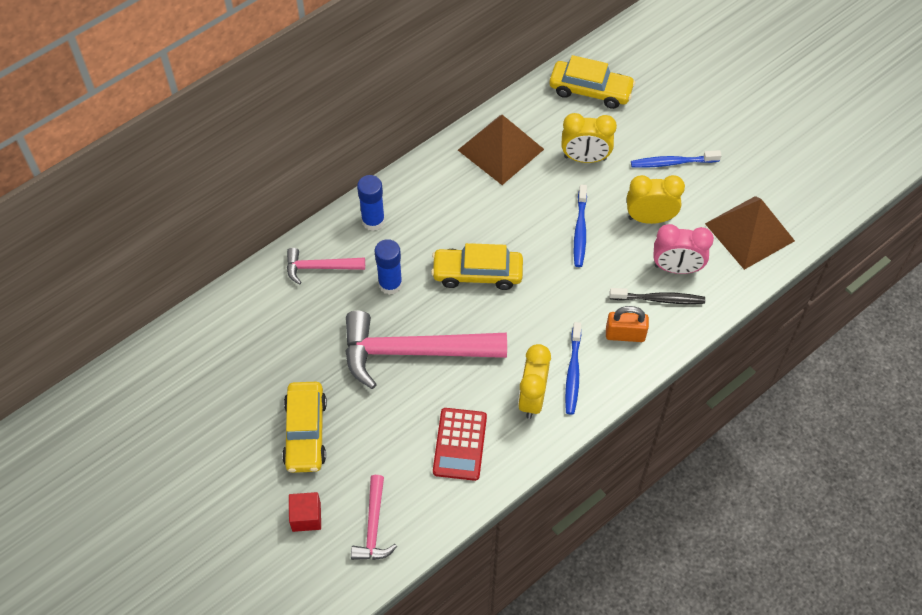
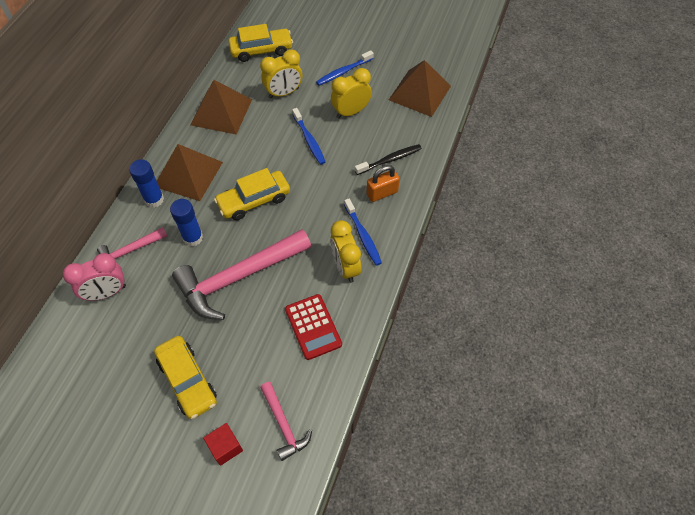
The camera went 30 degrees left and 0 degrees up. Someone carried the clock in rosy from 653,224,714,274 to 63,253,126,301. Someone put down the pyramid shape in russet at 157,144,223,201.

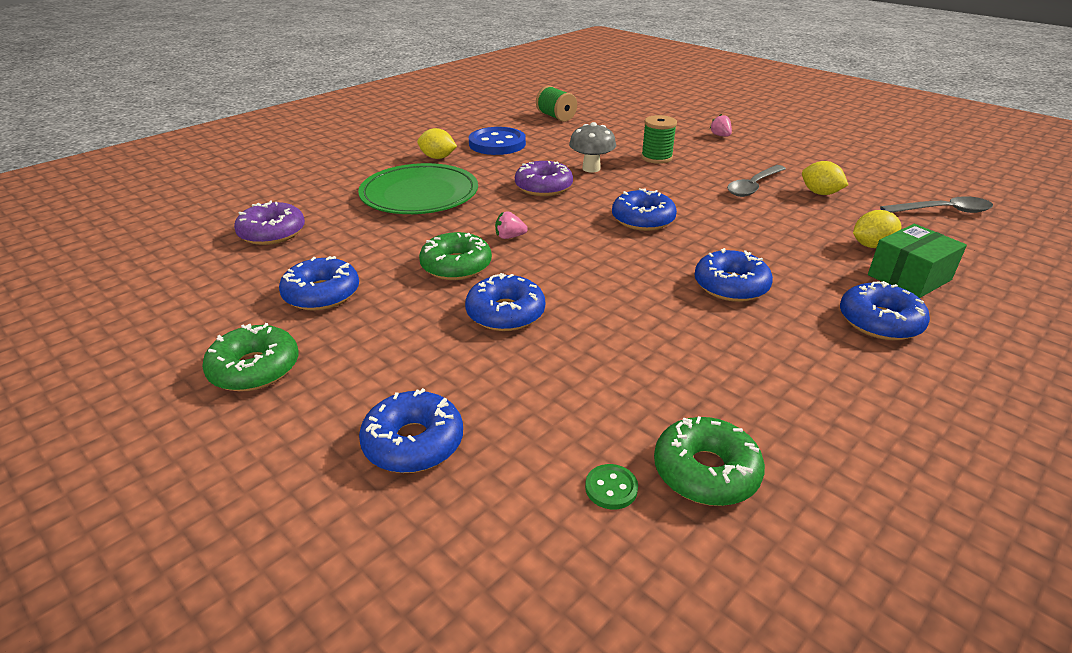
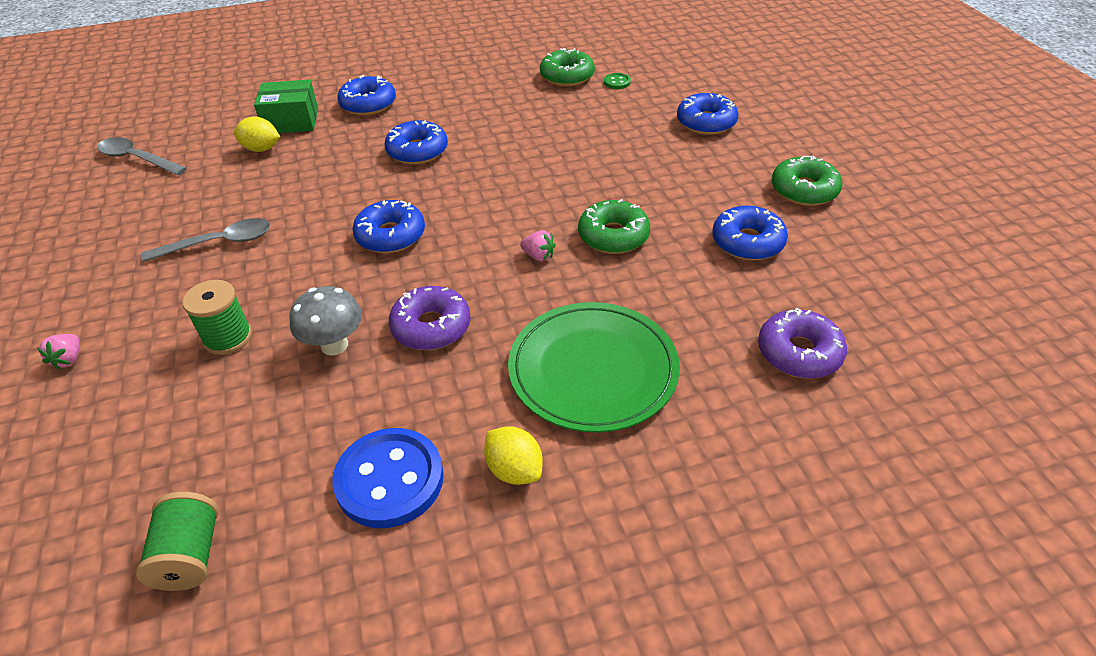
The camera went 150 degrees left and 10 degrees up. Someone took away the citrus fruit in yellow at 802,161,848,195. Someone took away the donut in blue at 465,273,545,331.

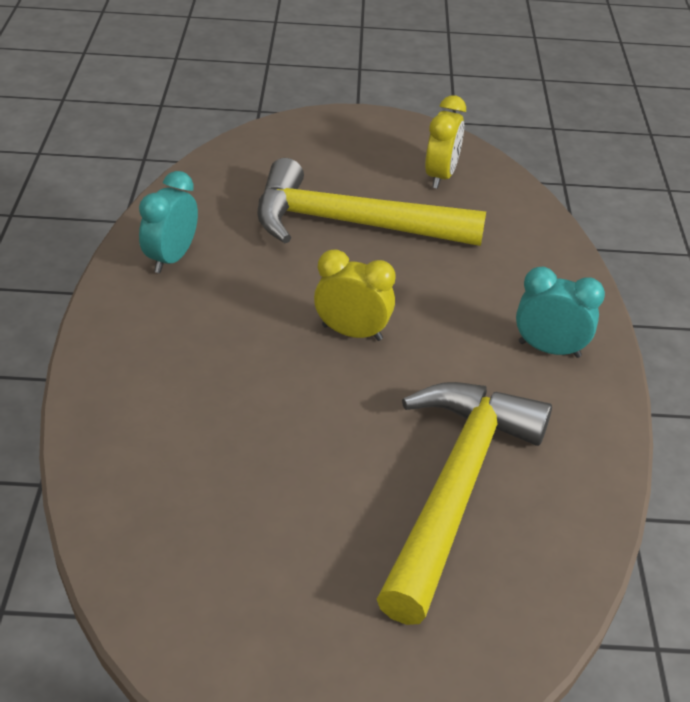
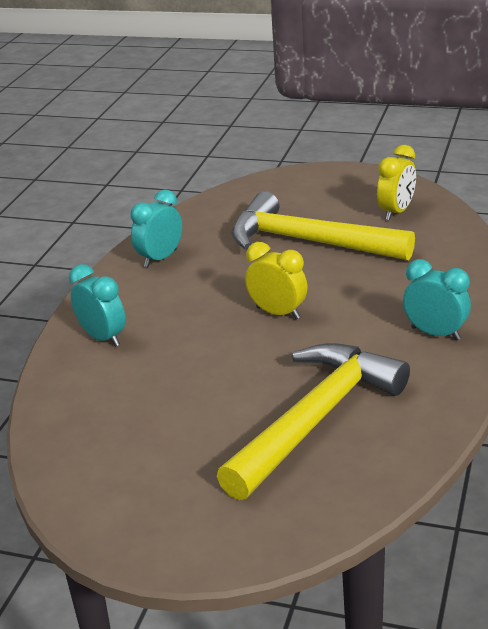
The camera went 20 degrees right and 10 degrees down. Someone put down the clock in teal at 69,264,126,347.

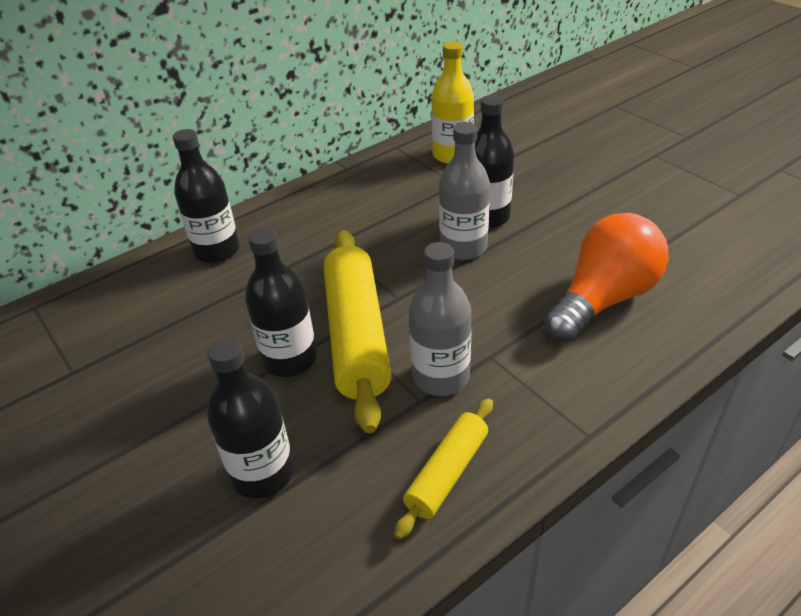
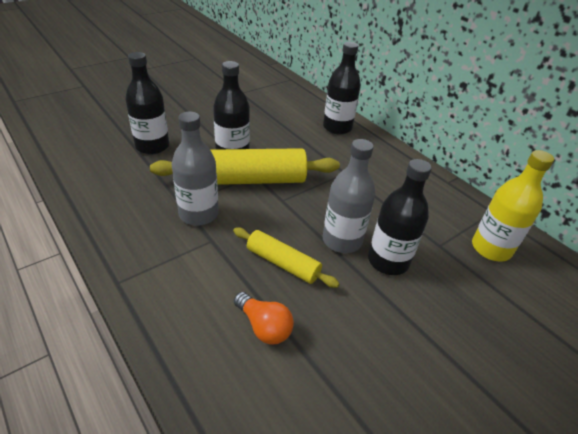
The camera went 85 degrees right and 0 degrees up. Someone scaled the lightbulb in orange at 544,213,669,342 by 0.50. Someone carried the rolling pin in yellow from 394,398,493,540 to 233,228,339,288.

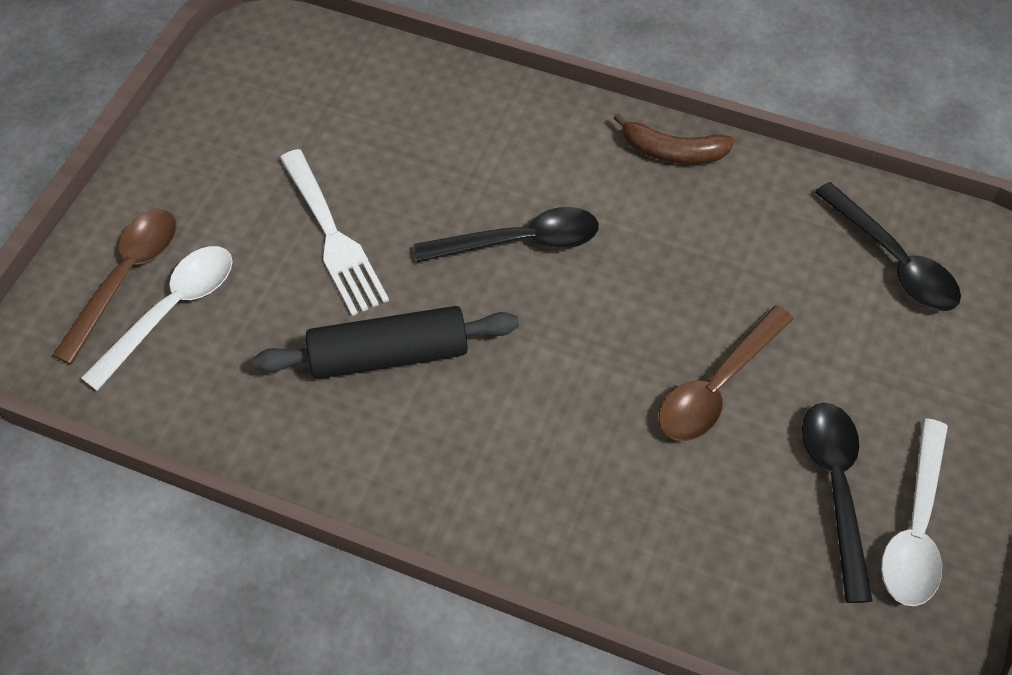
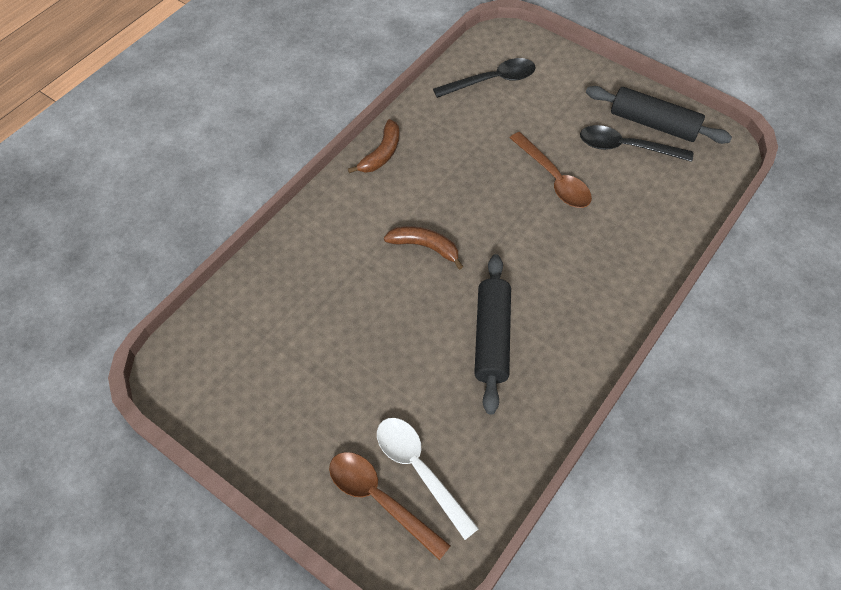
The camera went 75 degrees left and 0 degrees up. Someone took away the dinner fork in white at 280,149,389,316. Someone swapped the tablespoon in ebony at 414,207,598,262 for the banana in russet at 384,226,463,270. Someone swapped the tablespoon in white at 881,418,948,606 for the rolling pin in ebony at 586,86,732,144.

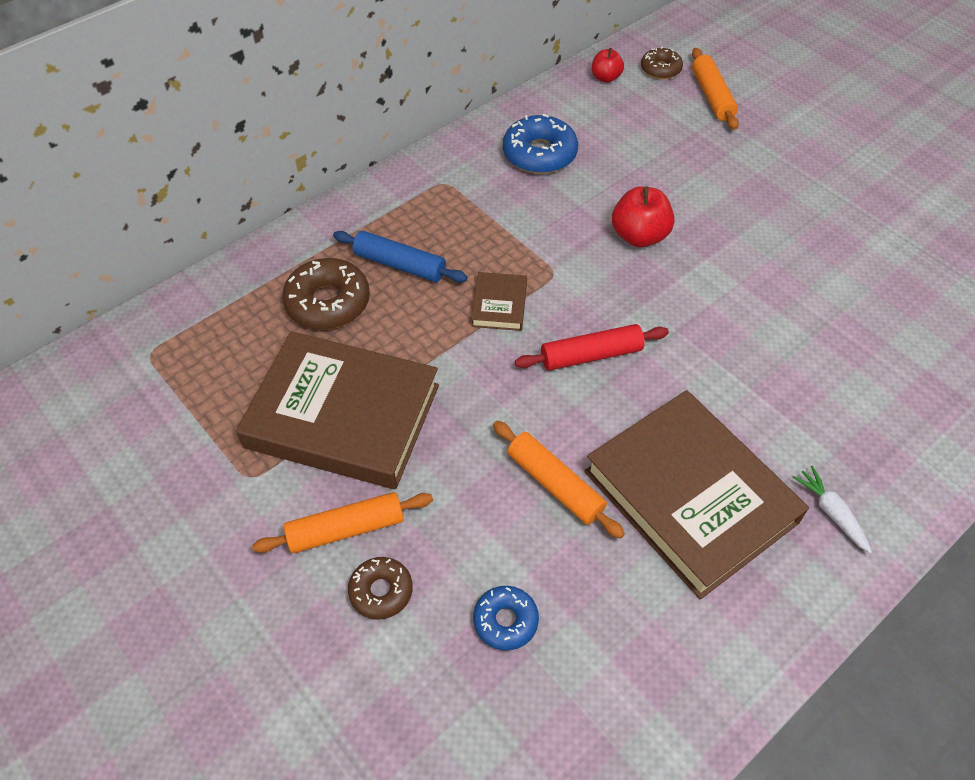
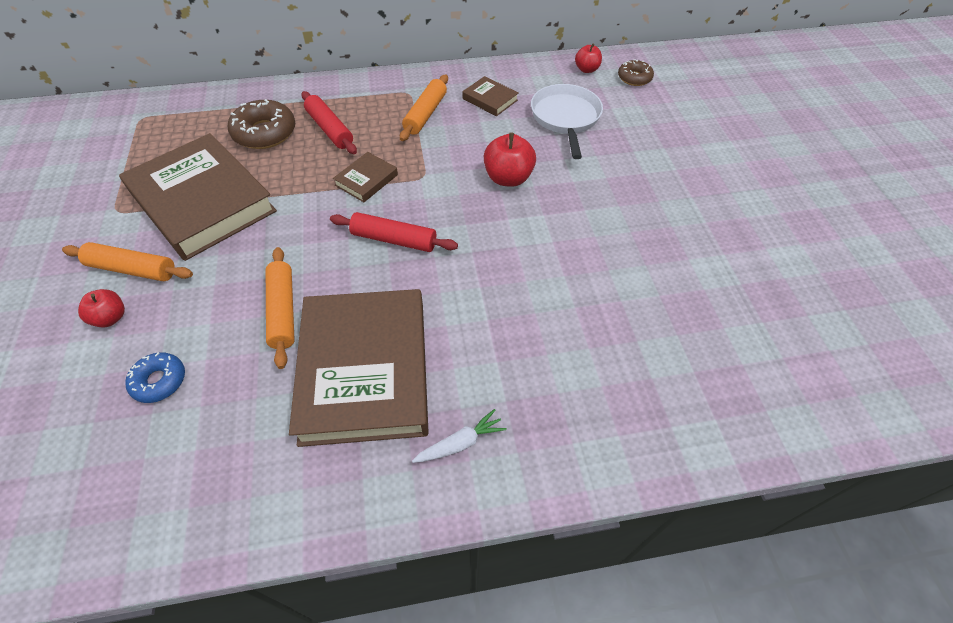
The camera went 30 degrees right and 0 degrees up. Someone carried the rolling pin in orange from 692,48,739,130 to 400,74,448,141. Someone swapped the donut in blue at 503,114,578,174 for the book in russet at 462,76,518,116. Someone repainted the rolling pin in blue at 333,231,467,283, which became the rolling pin in crimson at 301,91,357,154. Someone rotated the carrot in white at 792,466,872,554 by 60 degrees clockwise. Someone swapped the donut in russet at 348,557,413,620 for the toy apple in crimson at 78,289,125,328. Someone put down the frying pan in white at 531,84,603,159.

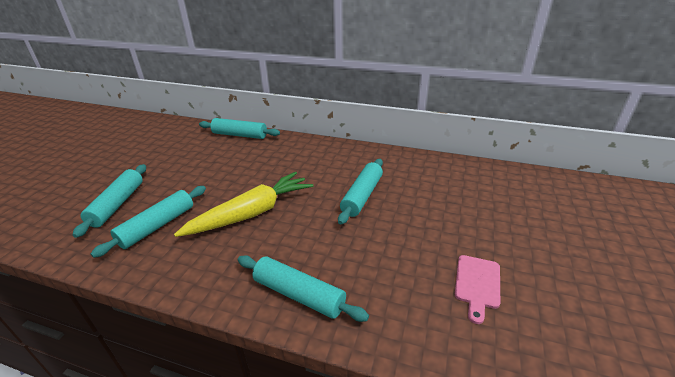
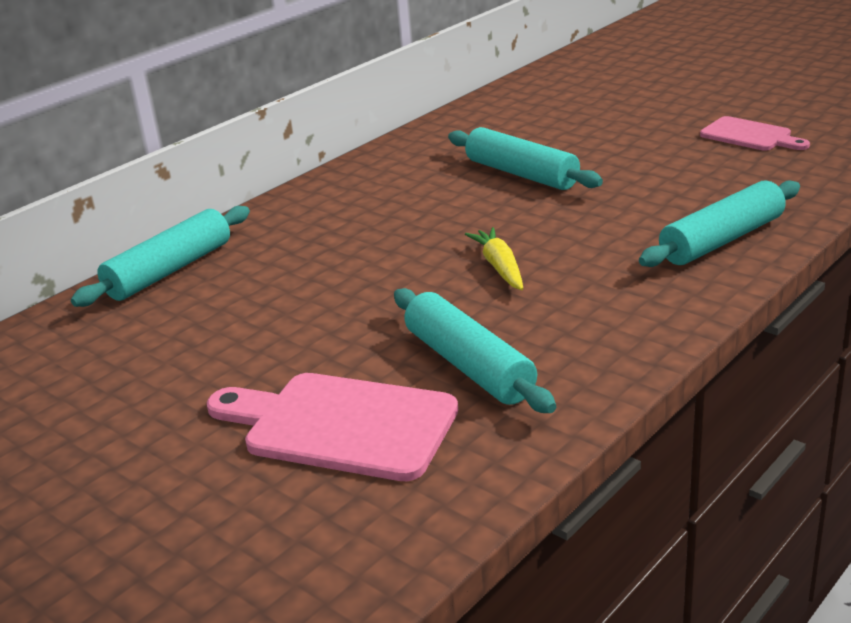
The camera went 65 degrees left and 5 degrees down. Someone swapped the rolling pin in teal at 73,164,146,238 for the chopping board in rosy at 207,373,458,481. Someone scaled the carrot in yellow at 174,172,313,237 by 0.48.

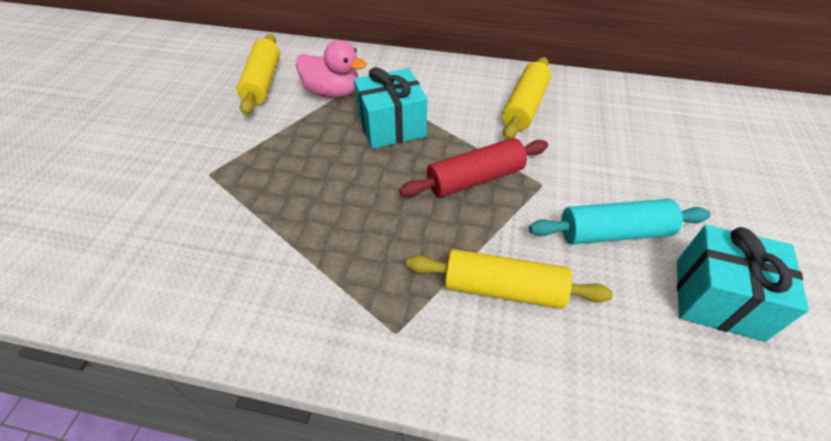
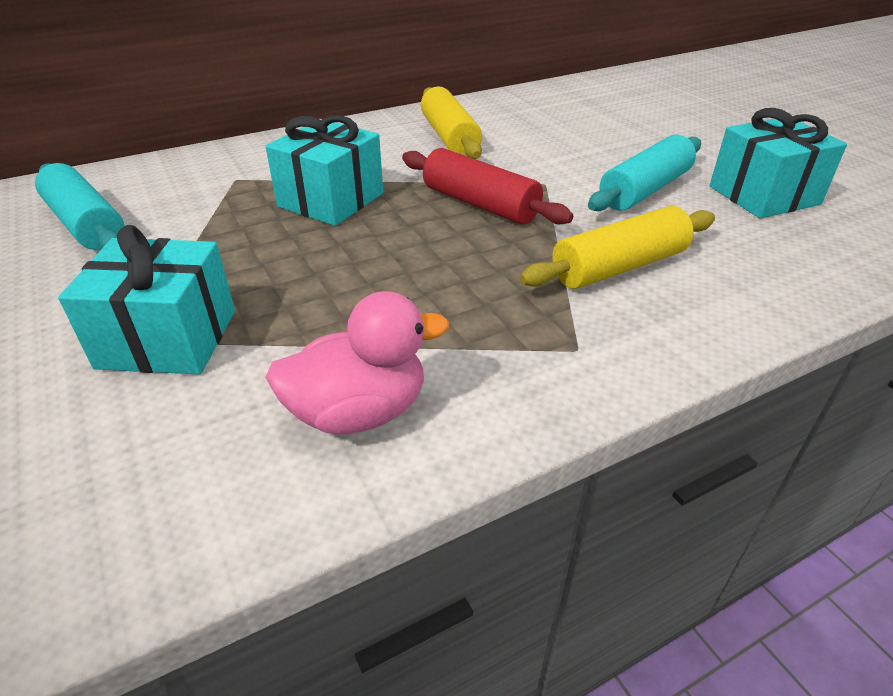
The camera went 40 degrees left and 10 degrees down. Someone repainted the rolling pin in yellow at 237,34,280,115, which became the rolling pin in teal at 35,163,124,250. Someone carried the rubber duck in rosy from 296,40,367,98 to 265,291,449,435. Someone rotated the rolling pin in crimson at 399,138,548,197 by 75 degrees counterclockwise. Someone put down the gift in teal at 58,225,235,375.

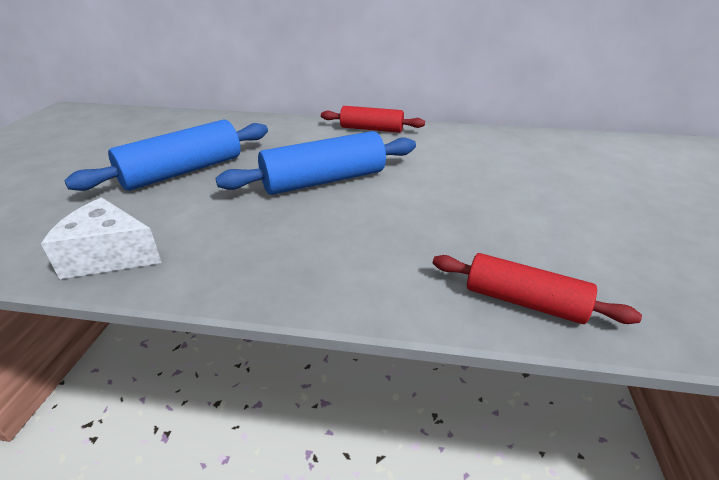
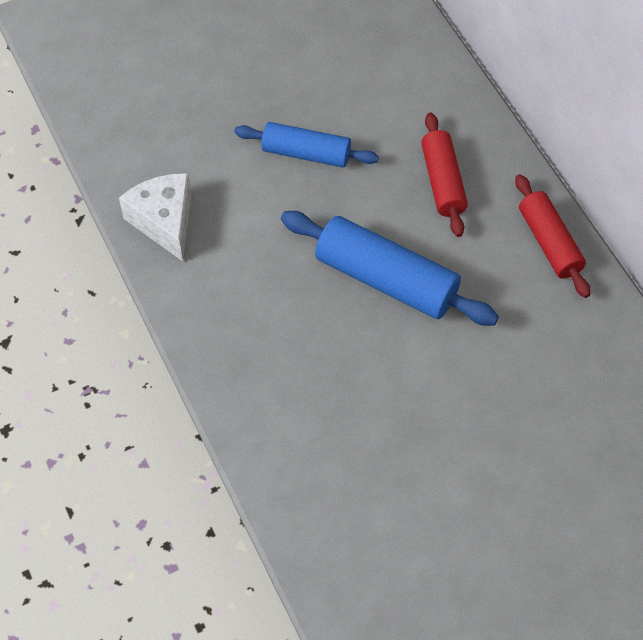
The camera went 55 degrees right and 25 degrees up. Someone scaled the rolling pin in blue at 64,119,268,191 by 0.64. Someone carried the rolling pin in crimson from 433,253,642,324 to 421,113,468,237.

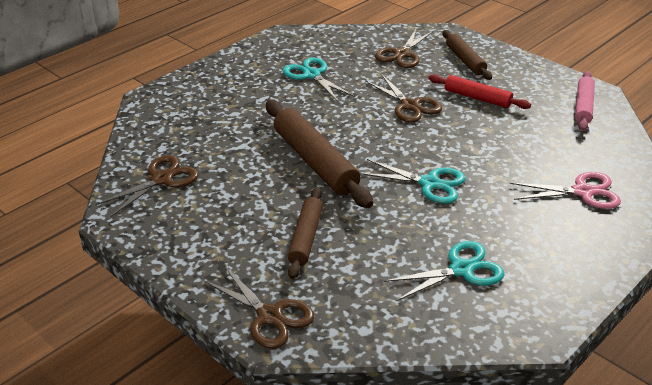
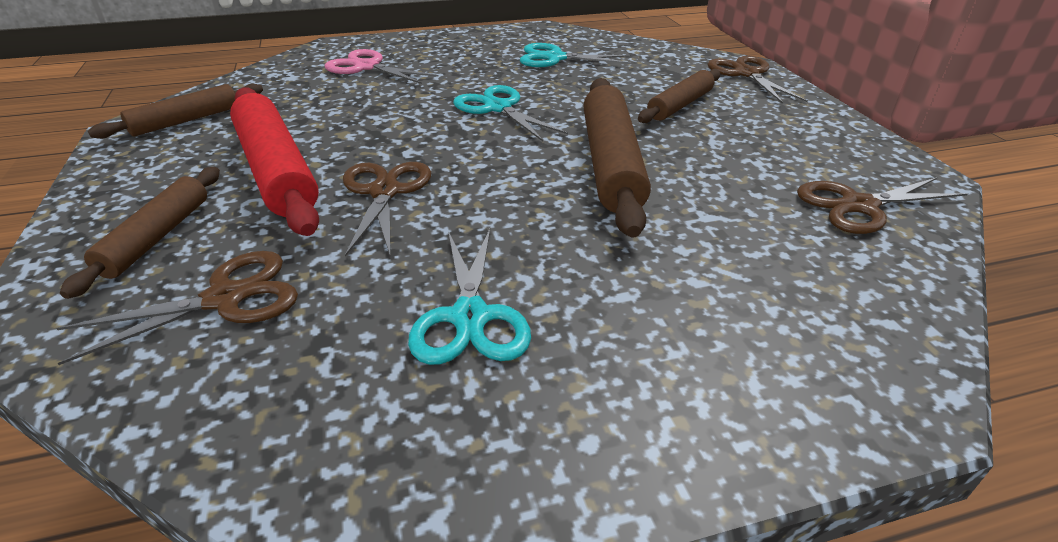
The camera went 150 degrees left and 0 degrees up. Someone repainted the rolling pin in rosy at 575,71,595,131, which became the rolling pin in russet at 88,84,263,139. Someone scaled the rolling pin in crimson at 429,74,531,109 by 1.67.

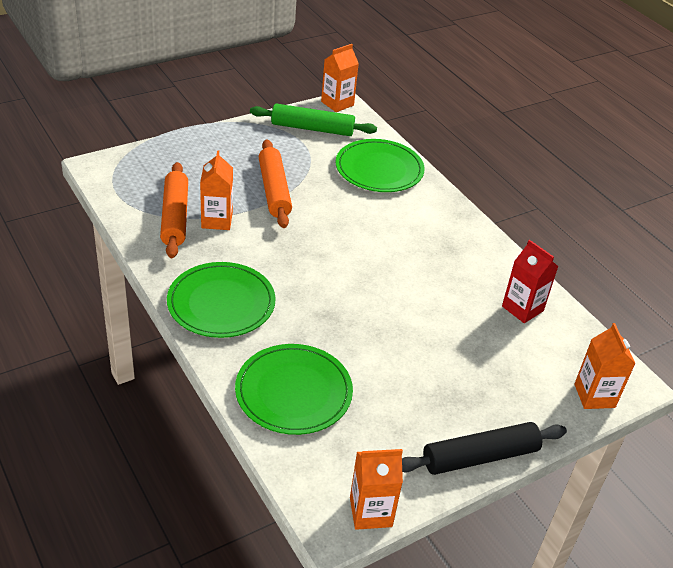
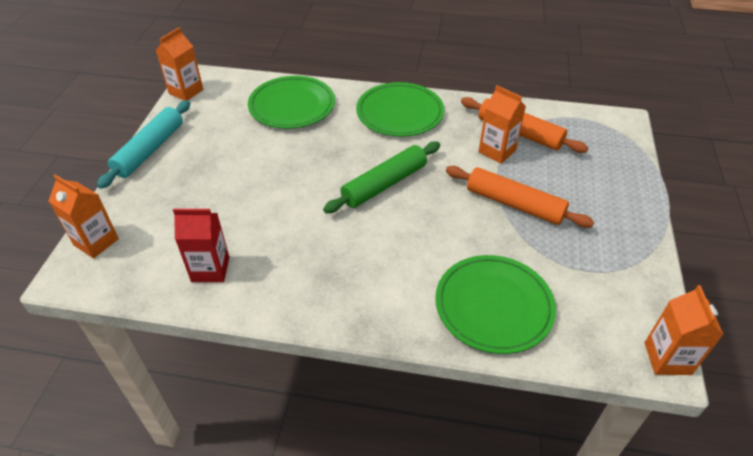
The camera went 135 degrees right and 5 degrees up. Someone carried the rolling pin in green from 250,104,377,136 to 323,142,440,213. Someone repainted the rolling pin in ebony at 402,422,567,475, which became the rolling pin in teal at 97,100,190,189.

